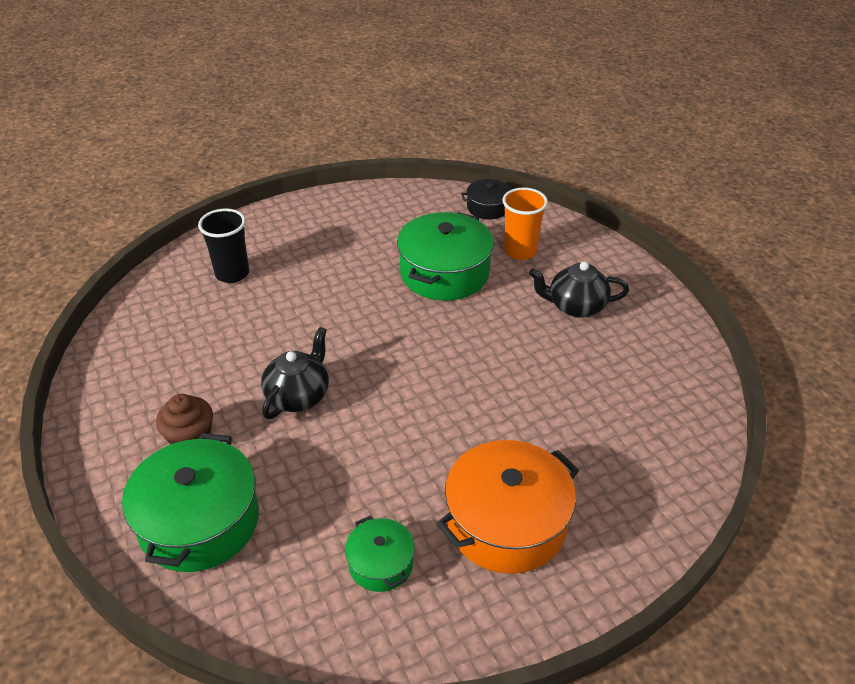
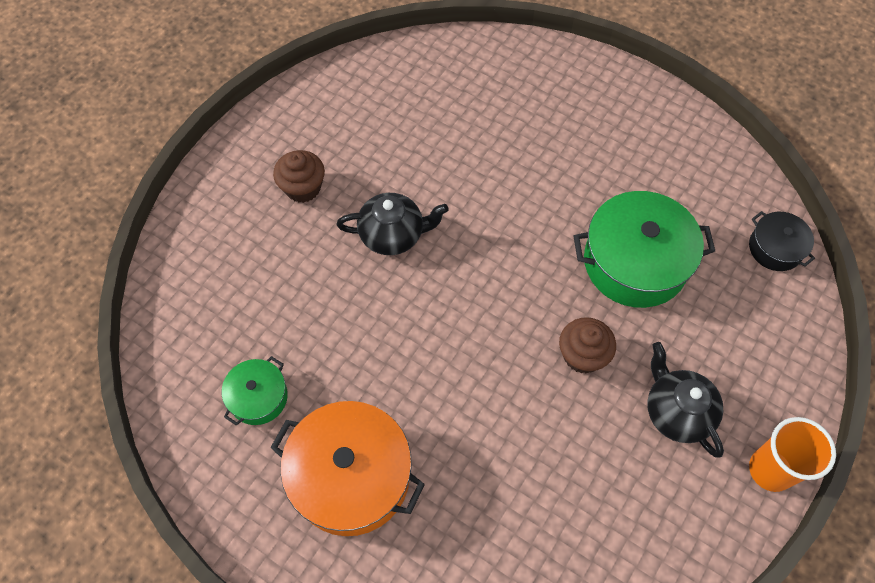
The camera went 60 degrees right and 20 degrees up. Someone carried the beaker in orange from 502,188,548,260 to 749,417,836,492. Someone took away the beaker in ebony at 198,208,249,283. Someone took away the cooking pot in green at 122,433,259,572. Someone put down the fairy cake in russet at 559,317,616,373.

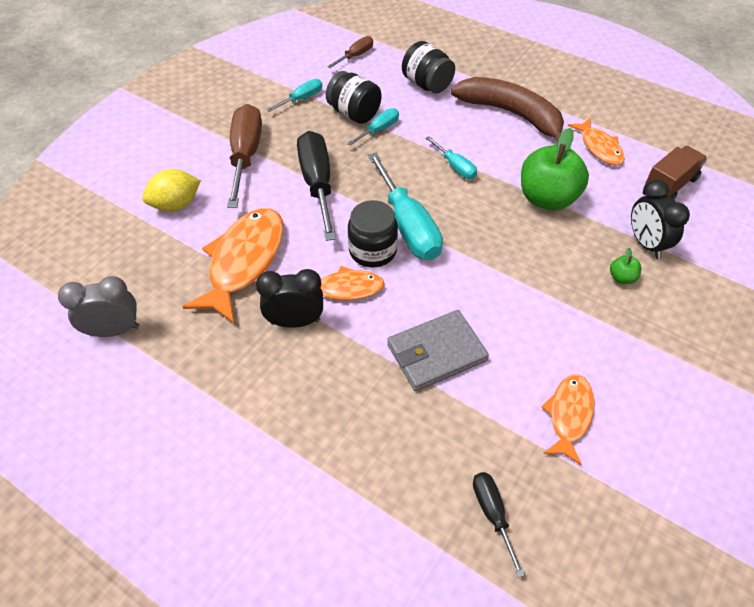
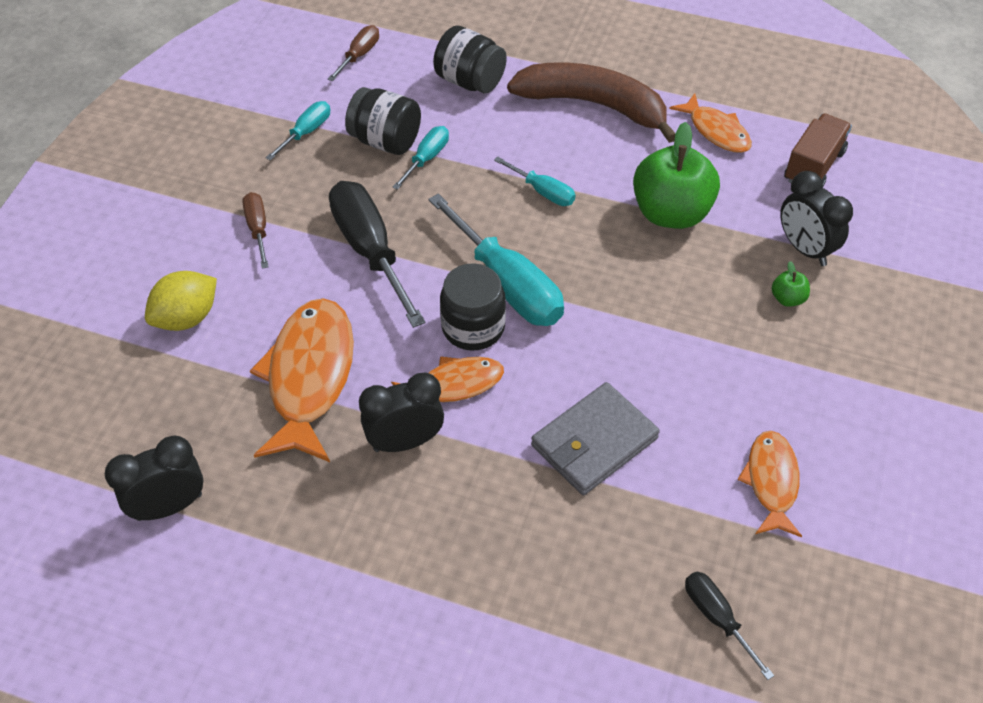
The camera went 15 degrees left and 0 degrees up. Someone scaled the flat screwdriver in russet at 227,104,262,208 by 0.51. Someone repainted the clock in ash-grey at 58,276,139,337, which became the clock in ebony at 105,436,203,521.

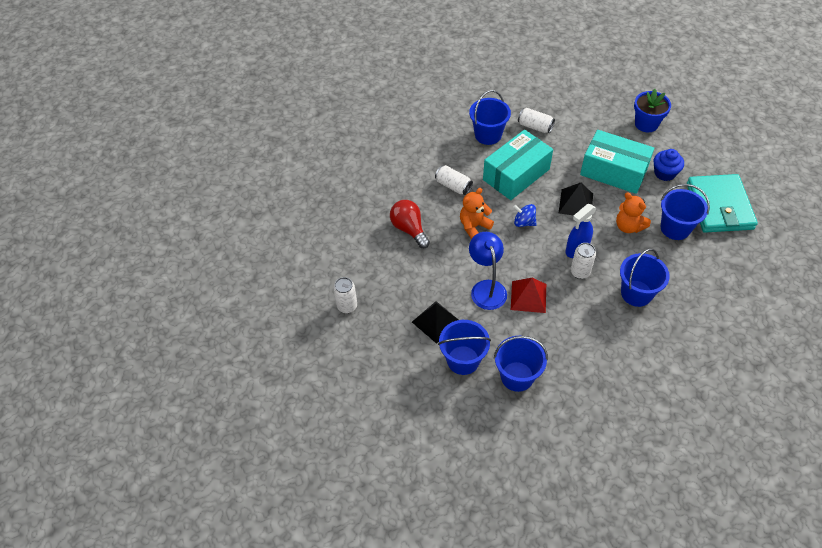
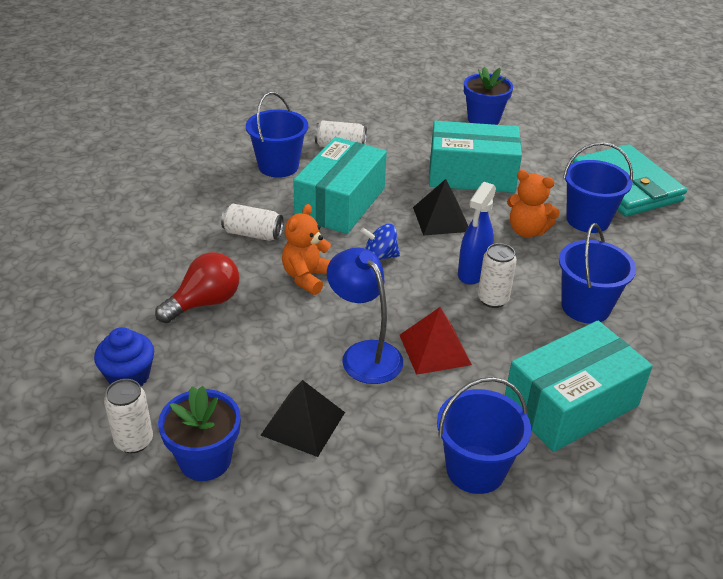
The camera went 25 degrees left and 15 degrees down. Someone carried the fairy cake in blue from 653,149,684,181 to 94,327,154,386. Someone rotated the lightbulb in crimson at 390,200,430,248 by 105 degrees clockwise. Someone took away the pail in blue at 438,320,491,375. Someone put down the parcel in teal at 505,321,653,452. Someone put down the flower pot in blue at 158,386,241,481.

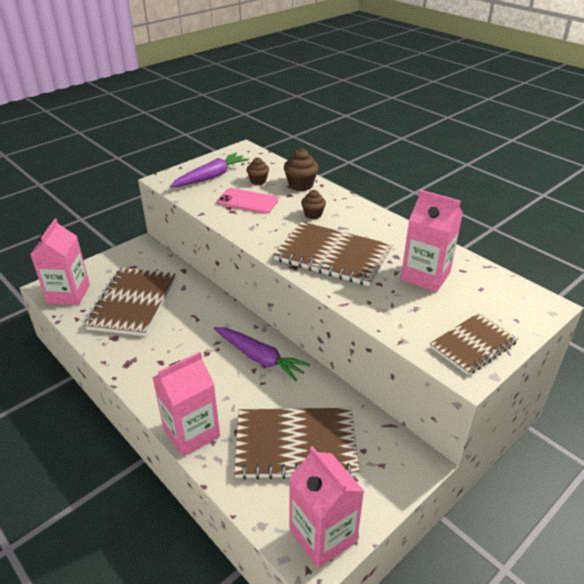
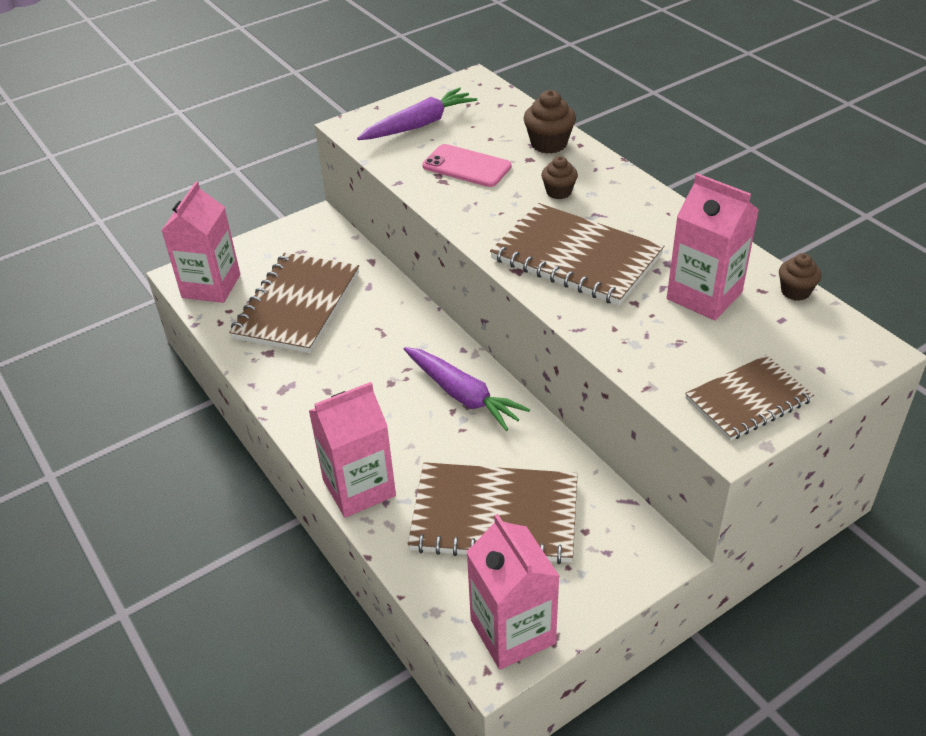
The camera went 10 degrees right and 5 degrees up. Someone carried the fairy cake in russet from 247,157,269,185 to 779,253,821,301.

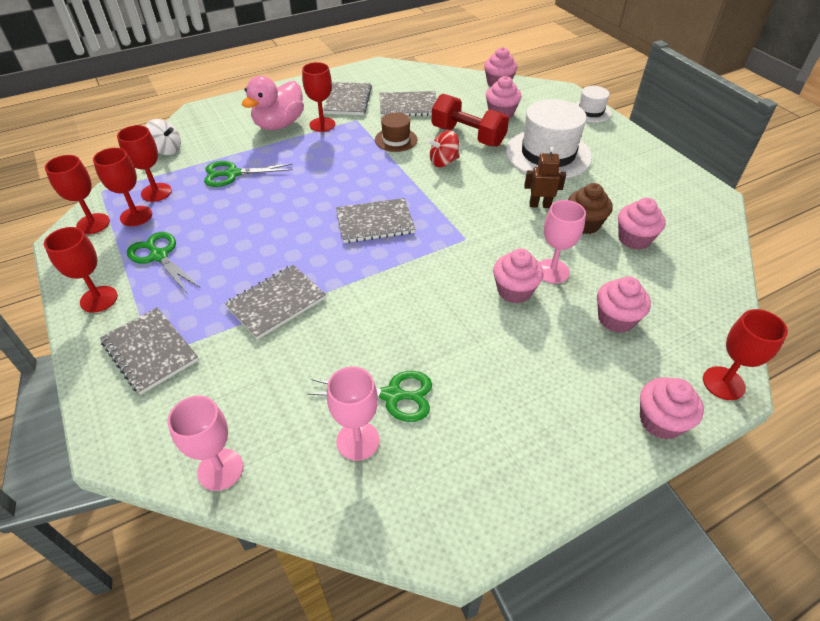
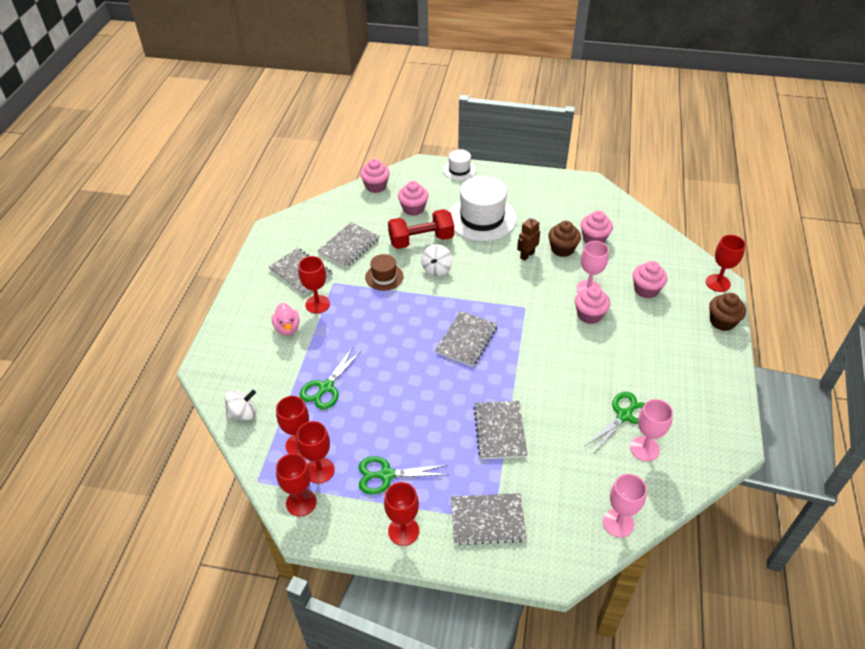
The camera went 50 degrees left and 0 degrees up. Someone scaled the rubber duck in rosy at 242,76,304,130 by 0.60. Someone repainted the spinning top in crimson at 428,130,460,167, which became the spinning top in white at 421,244,453,276. Someone repainted the fairy cake in rosy at 640,377,704,439, which became the fairy cake in russet at 709,293,746,331.

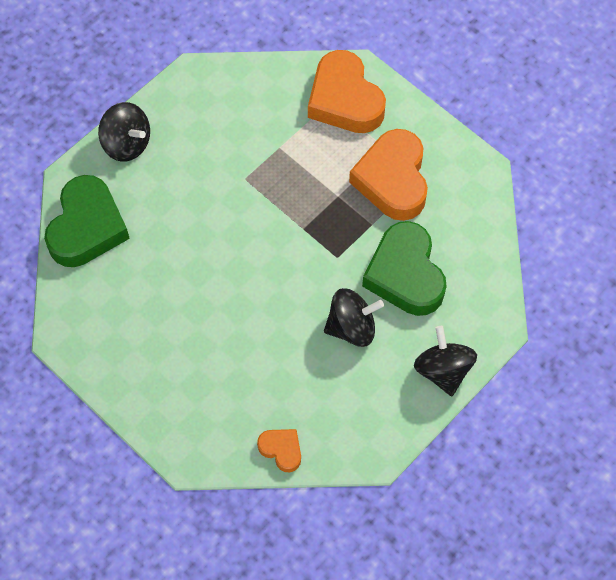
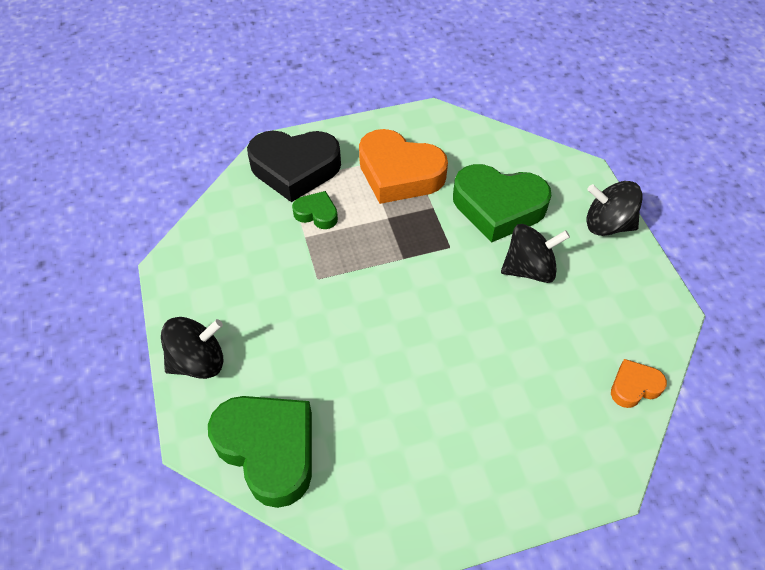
The camera went 60 degrees left and 10 degrees down. Someone repainted the heart in orange at 308,50,386,133, which became the heart in ebony at 247,131,341,202. Someone rotated the spinning top in ebony at 324,288,384,347 by 60 degrees clockwise. Someone put down the heart in green at 292,191,338,229.

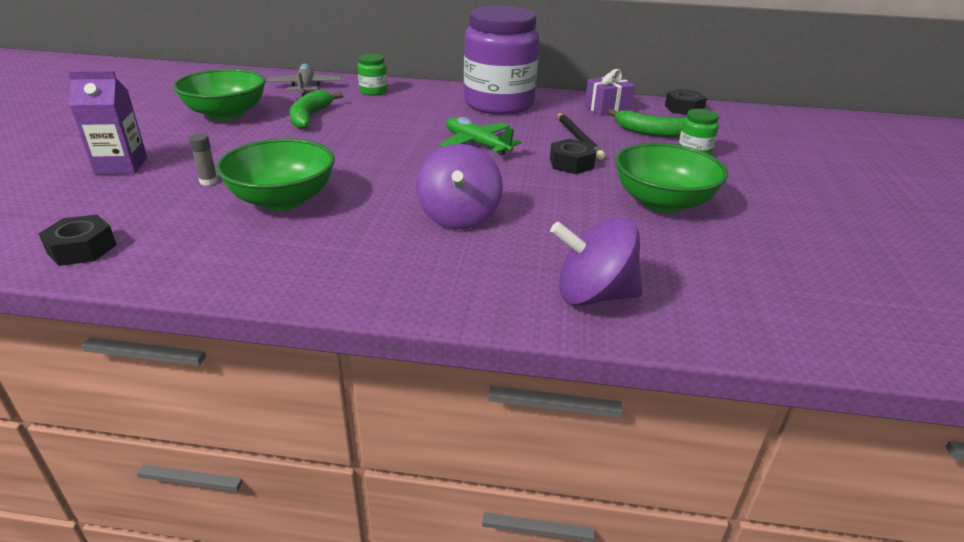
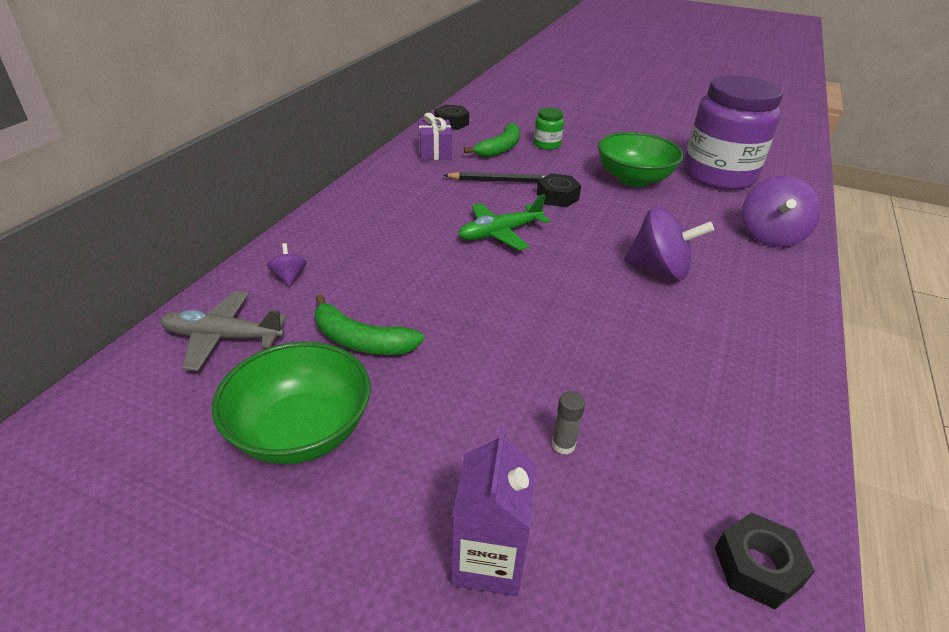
The camera went 75 degrees left and 5 degrees up. Someone carried the jar in royal purple from 464,6,539,114 to 683,75,783,190. Someone swapped the jar in green at 358,54,388,96 for the spinning top in royal purple at 267,243,306,286. Someone took away the bowl in green at 216,138,335,211.

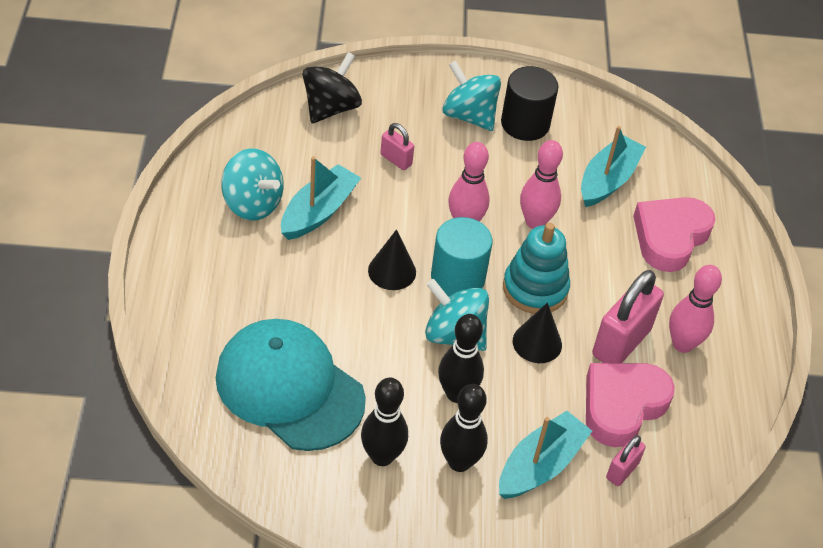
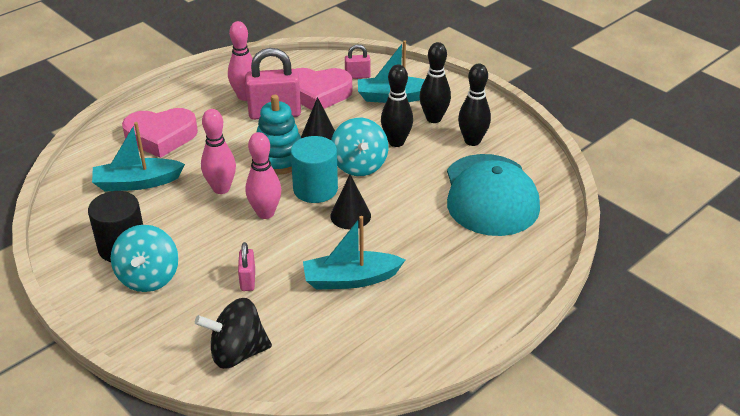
The camera went 130 degrees left and 10 degrees down. Someone took away the spinning top in teal at 221,148,284,220.

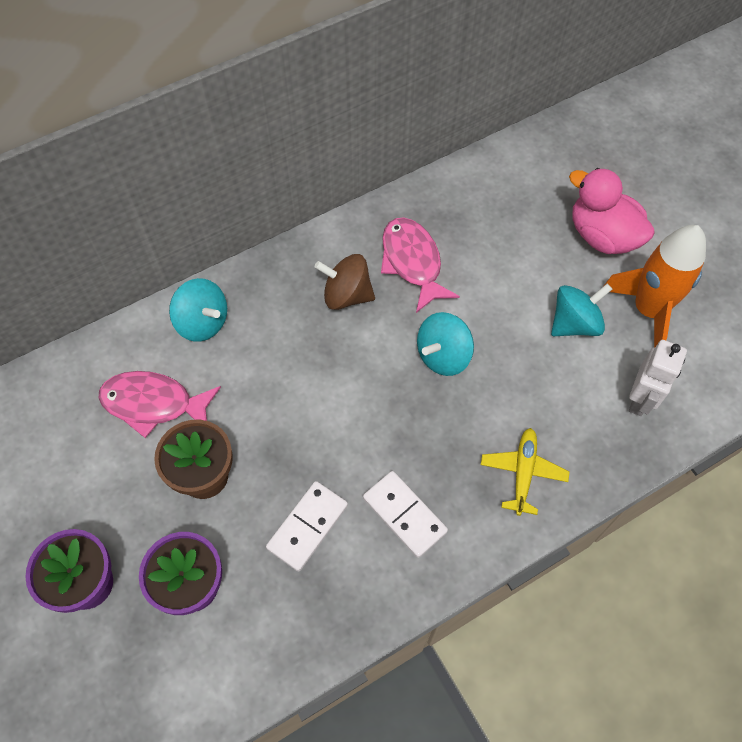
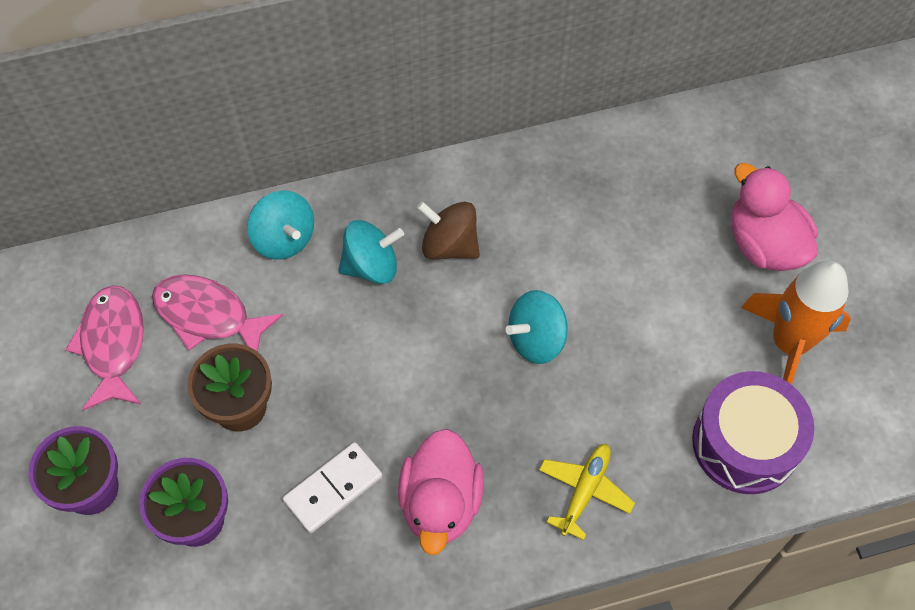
The camera went 15 degrees right and 0 degrees up. Someone carried the fish in rosy from 381,217,460,313 to 65,285,144,411. Someone carried the spinning top in teal from 551,283,612,336 to 338,220,404,284. Someone swapped the robot in white at 629,340,687,416 for the toy drum in royal purple at 692,371,814,494. Someone swapped the domino tile in white at 363,471,448,558 for the rubber duck in rosy at 398,429,484,555.

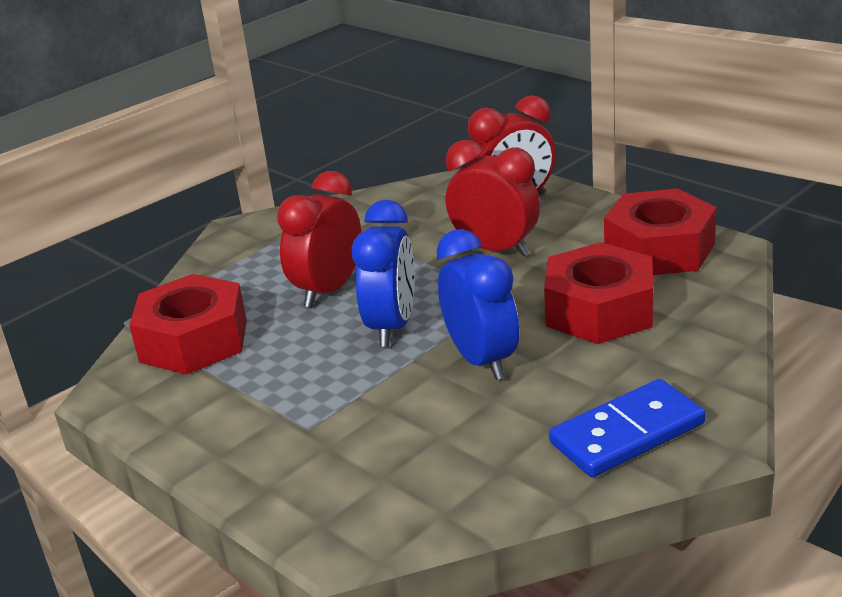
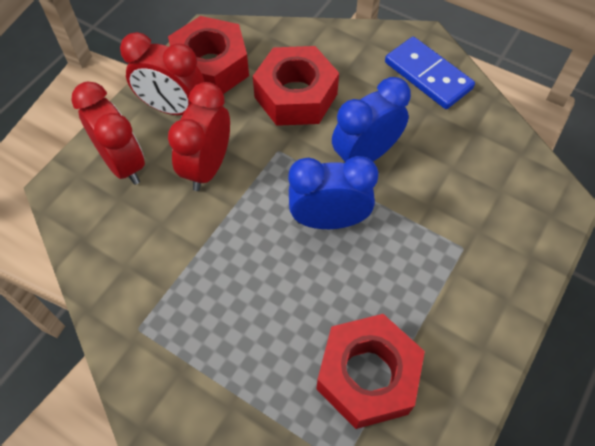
The camera went 105 degrees left and 30 degrees up. Someone carried the clock in crimson from 277,171,361,308 to 120,32,204,115.

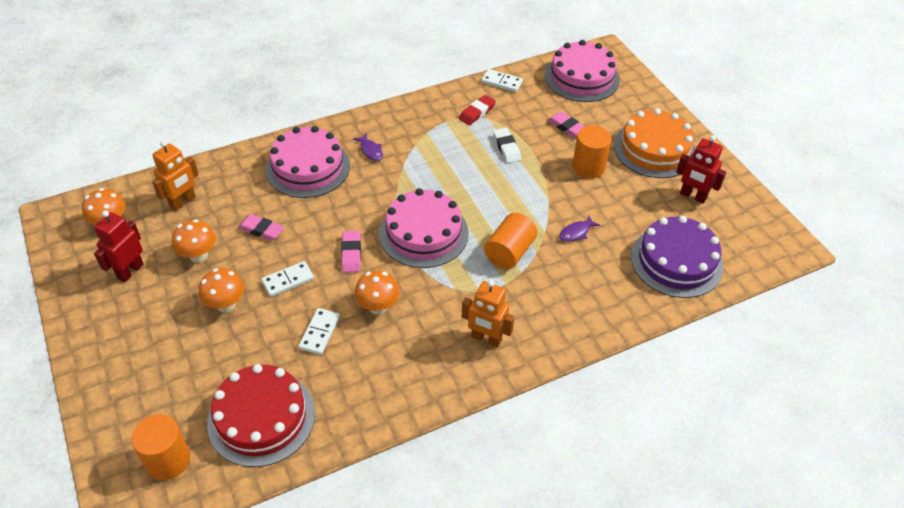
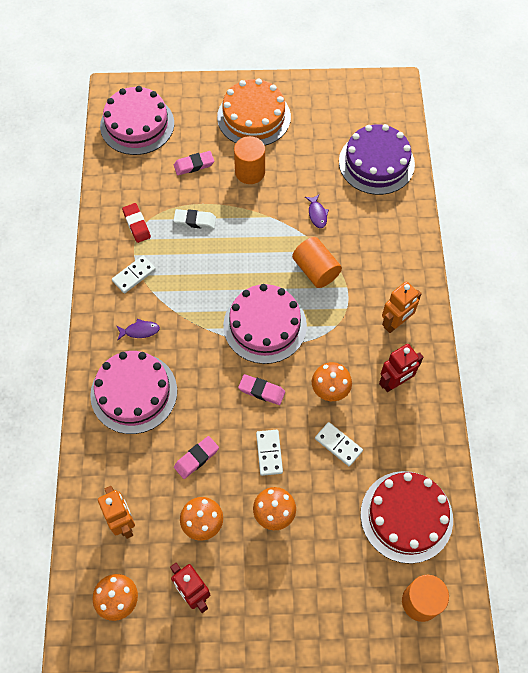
The camera went 65 degrees left and 15 degrees up. Someone carried the domino tile in white from 481,69,523,92 to 112,256,156,293. Someone carried the robot in crimson from 676,135,726,204 to 379,344,423,392.

